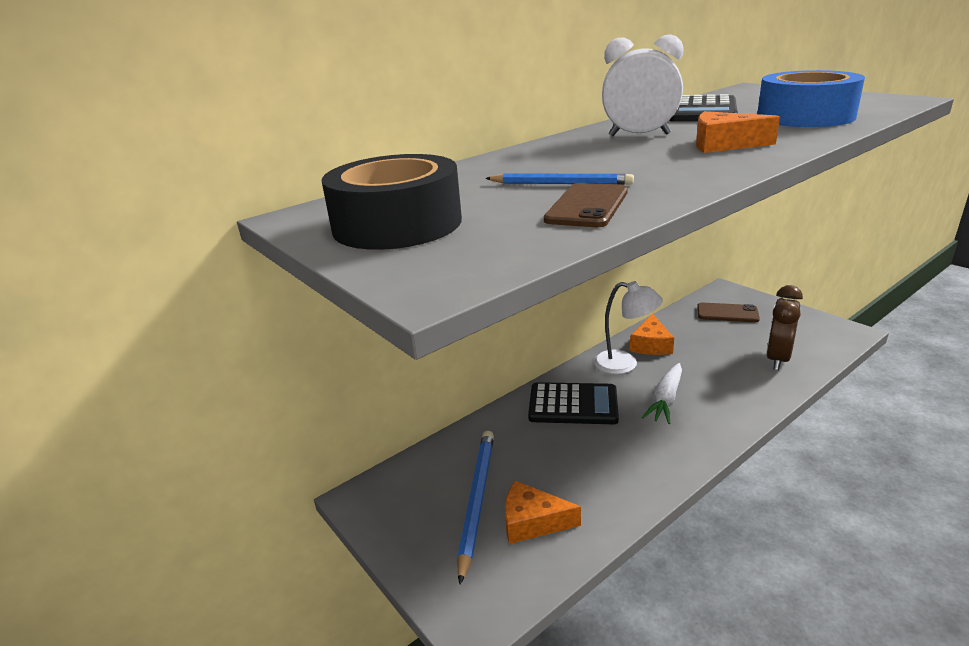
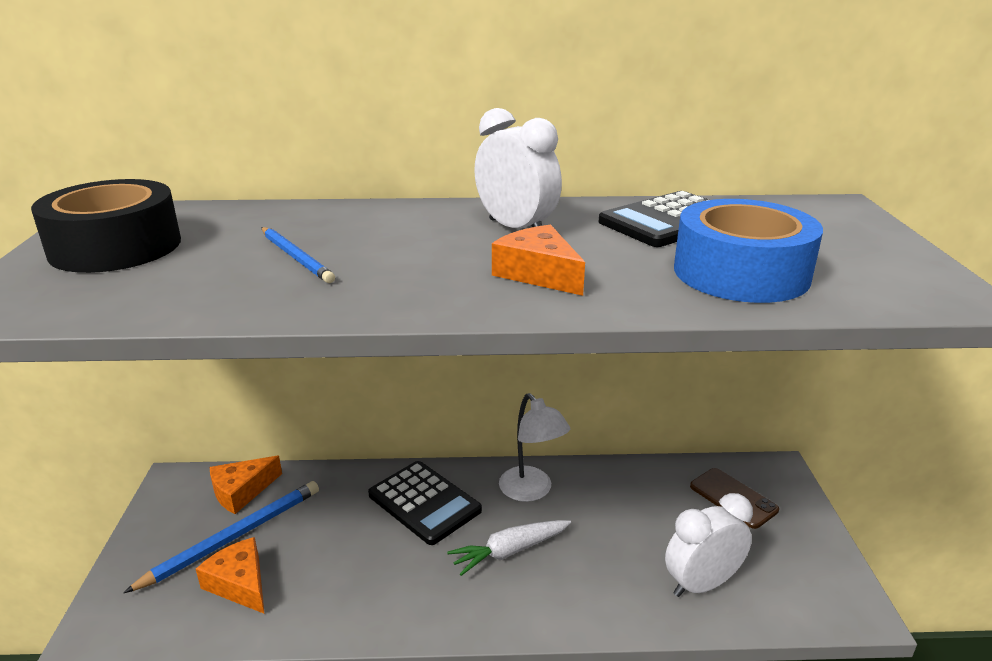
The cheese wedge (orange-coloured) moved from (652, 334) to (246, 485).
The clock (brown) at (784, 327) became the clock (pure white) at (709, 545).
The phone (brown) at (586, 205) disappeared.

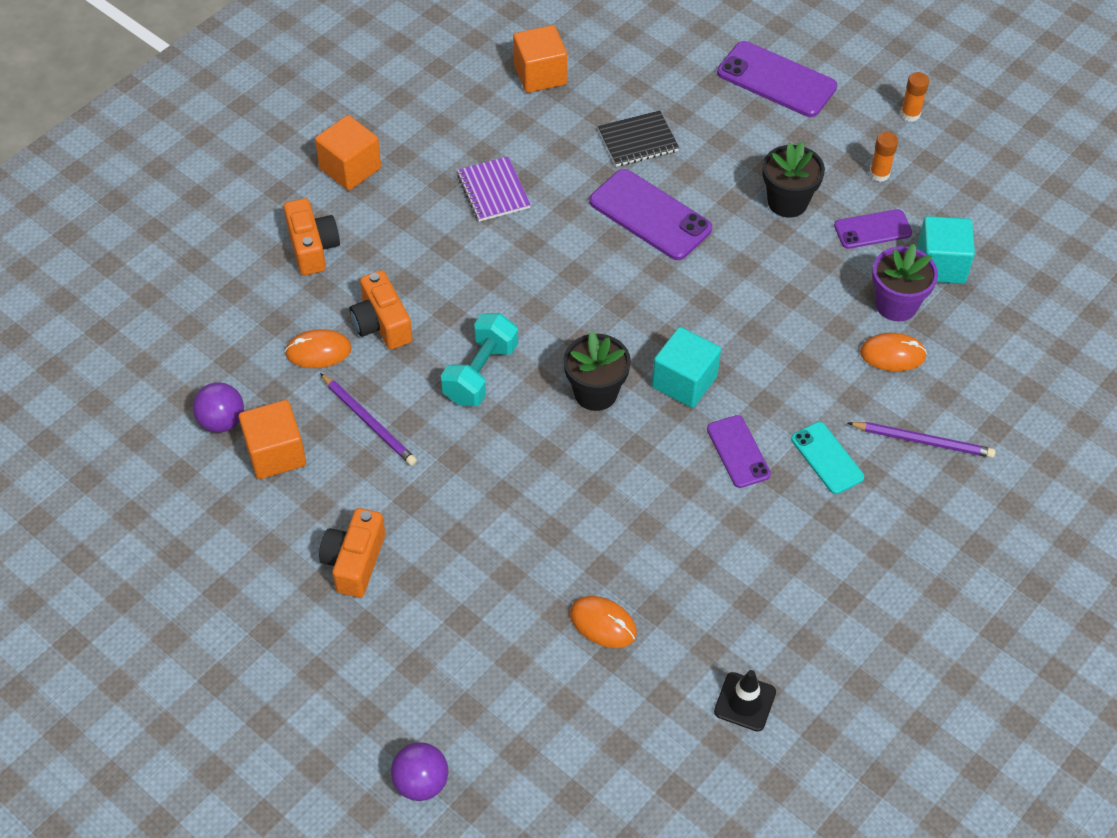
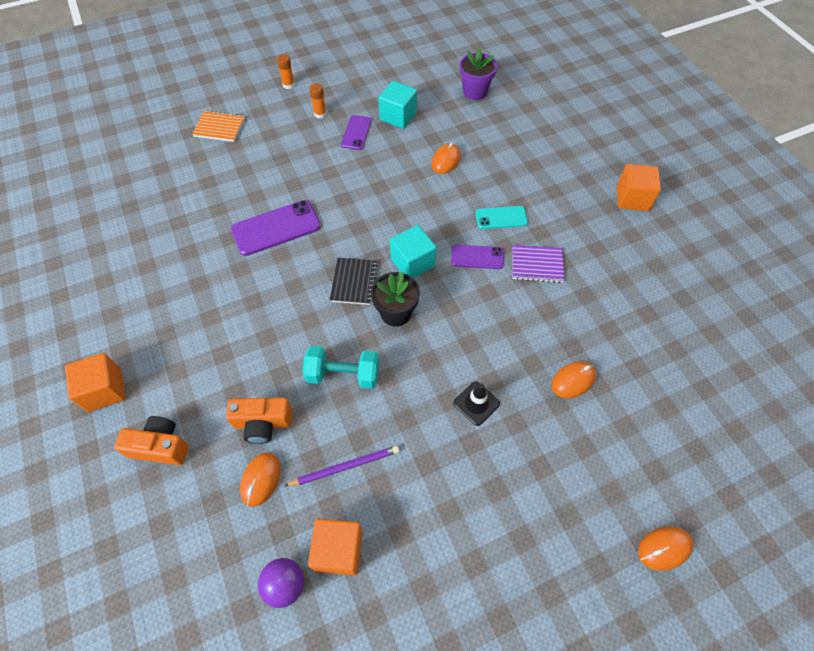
The phone (violet) at (777, 79) was replaced by the exercise book (orange-coloured) at (218, 126).
The free weight (aqua) at (479, 360) turned 45 degrees counterclockwise.
The exercise book (black) moved from (638, 139) to (354, 281).
The road cone (black) moved from (745, 700) to (476, 403).
The potted plant (violet) moved from (905, 283) to (478, 74).
The exercise book (violet) moved from (494, 189) to (538, 264).
The solid cube (orange-coloured) moved from (540, 59) to (638, 187).
The play ball (violet) at (419, 771) was replaced by the mouse (orange-coloured) at (665, 548).
The photo camera (orange-coloured) at (352, 553) disappeared.
The potted plant (black) at (793, 180) disappeared.
The pencil (violet) at (921, 440) disappeared.

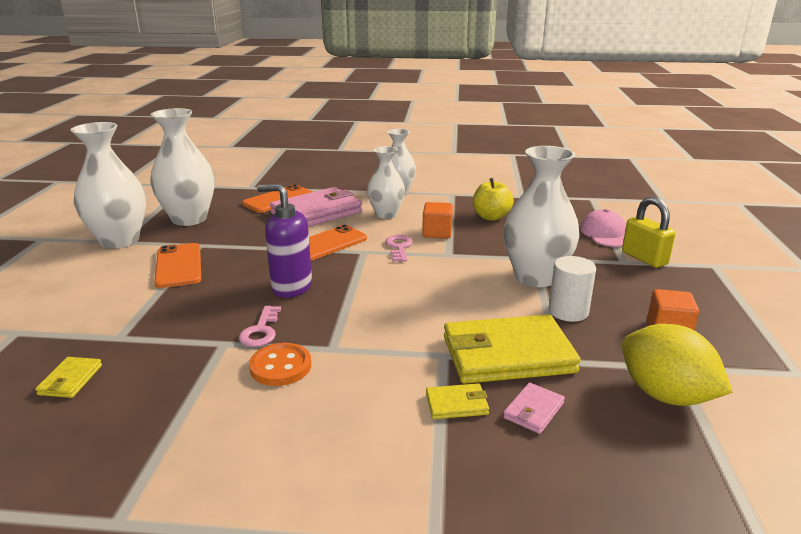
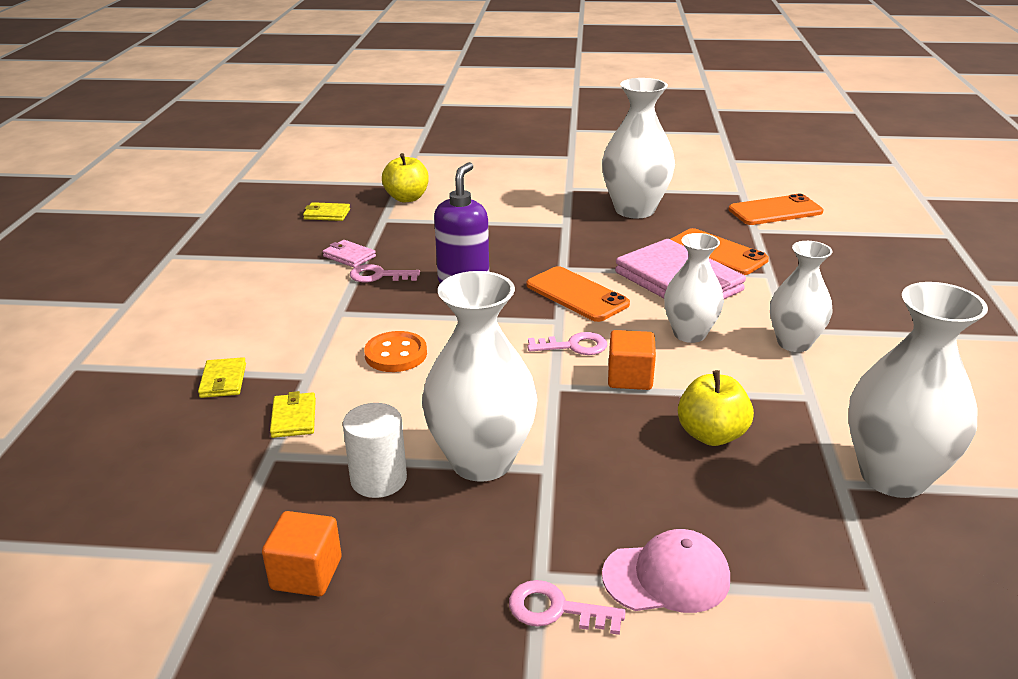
The card wallet (yellow) at (512, 349) changed to 0.43 times the size.
The card wallet (rose-pink) moved from (534, 408) to (349, 254).
The sewing button (orange-coloured) moved from (280, 364) to (395, 351).
The apple fruit (yellow) at (405, 177) appeared.
The padlock (yellow) at (649, 232) was replaced by the latchkey (rose-pink) at (567, 607).
The phone (orange-coloured) moved from (177, 265) to (776, 209).
The vase (pure white) moved from (108, 185) to (918, 390).
The toy lemon (yellow) at (677, 365) disappeared.

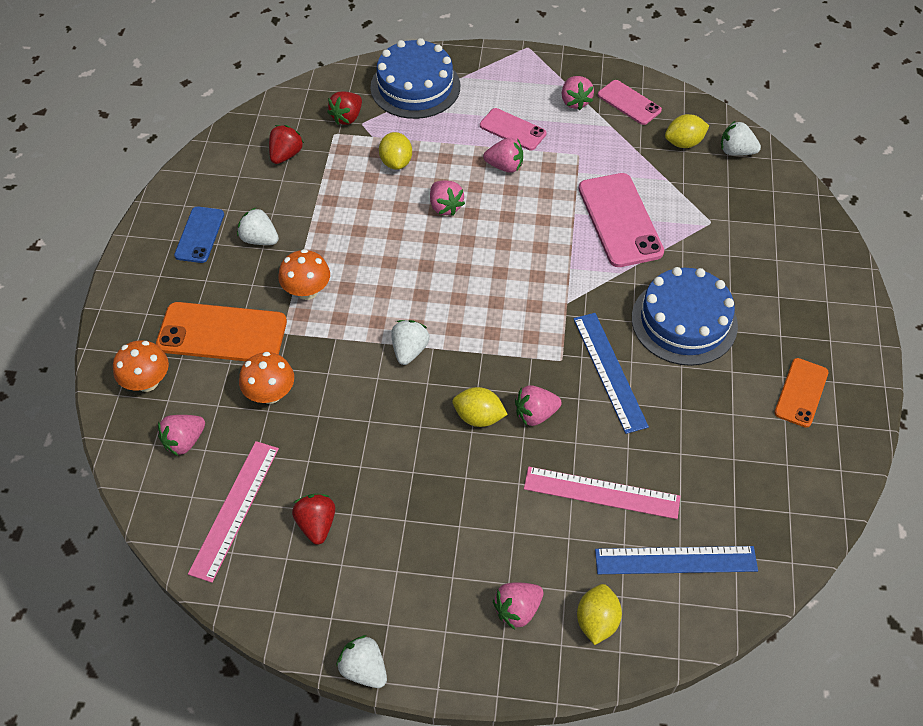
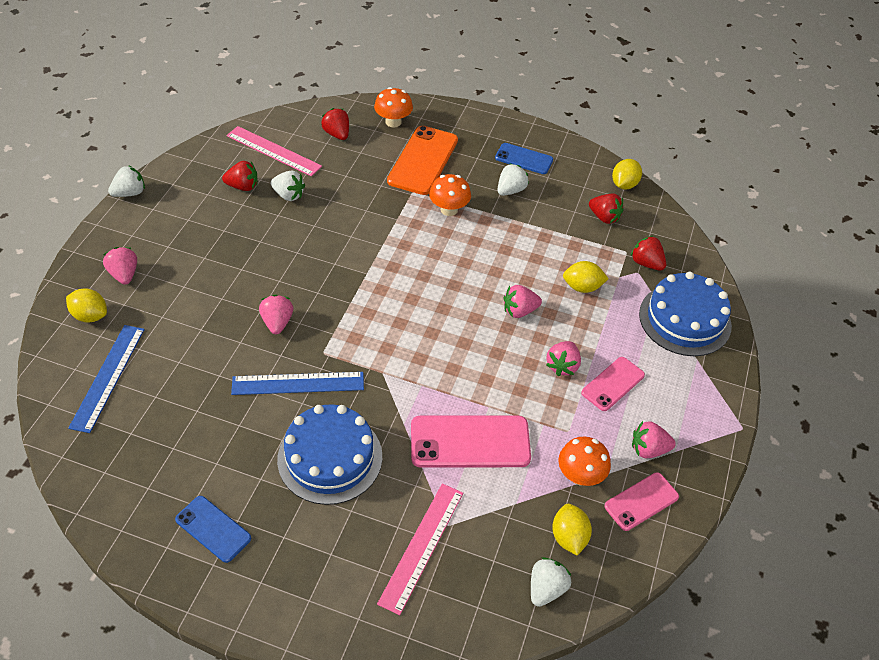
The phone (orange-coloured) at (801, 393) became the phone (cobalt) at (213, 529).
The strawberry (pure white) moved from (410, 342) to (288, 185).
The strawberry (rose-pink) at (181, 435) became the strawberry (red) at (335, 124).
The measuring stick (rose-pink) moved from (602, 493) to (420, 549).
The mushroom (orange-coloured) moved from (266, 378) to (584, 461).
The toy lemon (yellow) moved from (480, 407) to (627, 174).

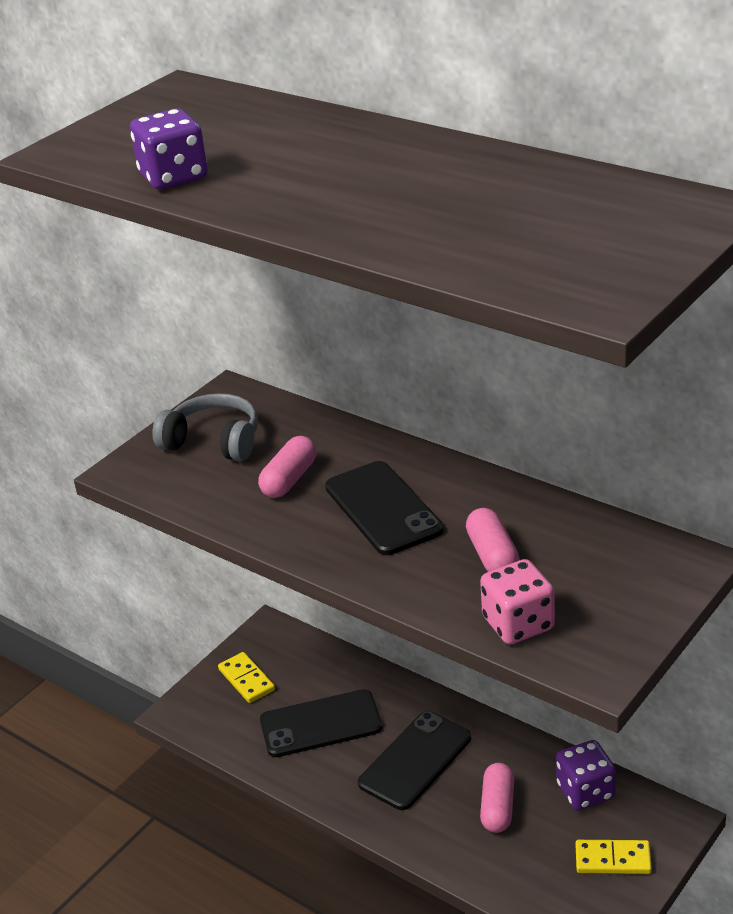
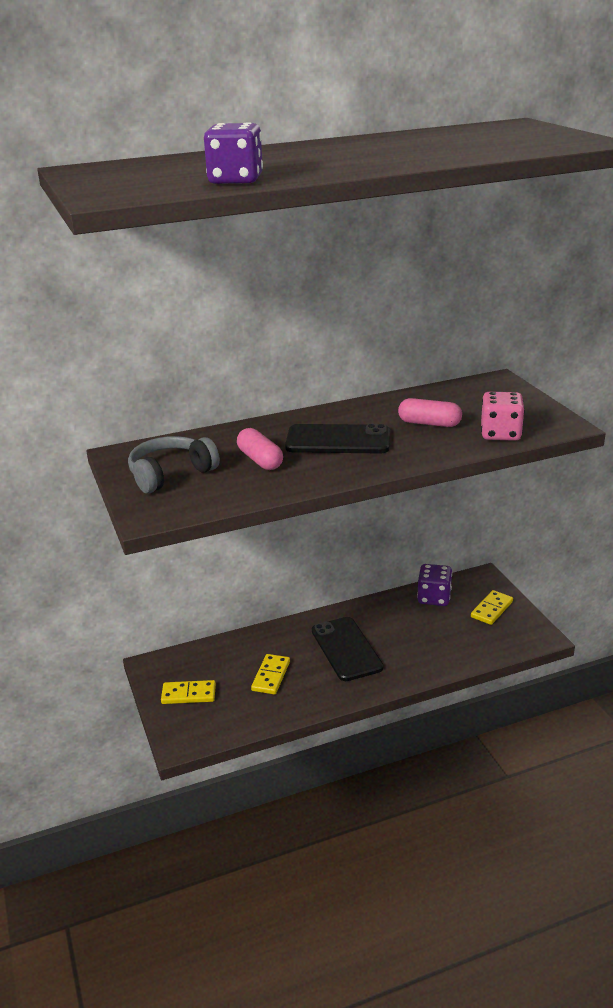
The phone (black) at (321, 723) was replaced by the domino piece (yellow) at (270, 674).
The pill shape (rose-pink) at (497, 798) disappeared.

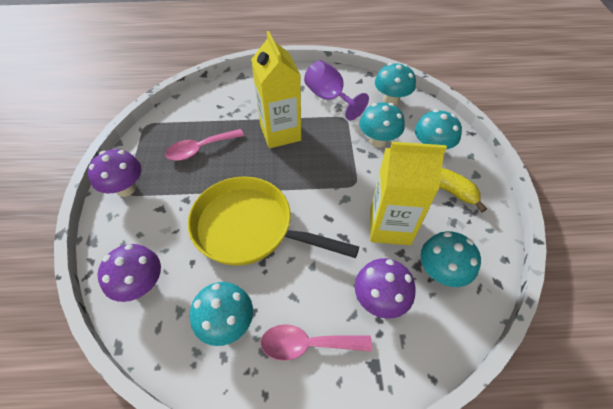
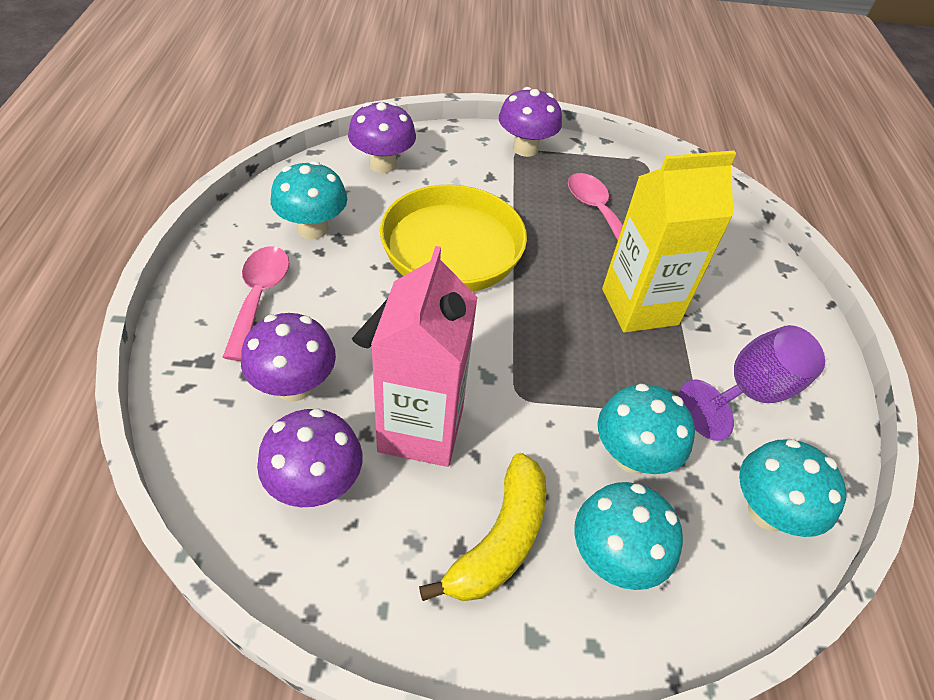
The mushroom (aqua) at (451, 259) became the mushroom (violet) at (310, 457).
The carton (yellow) at (408, 193) became the carton (rose-pink) at (424, 356).

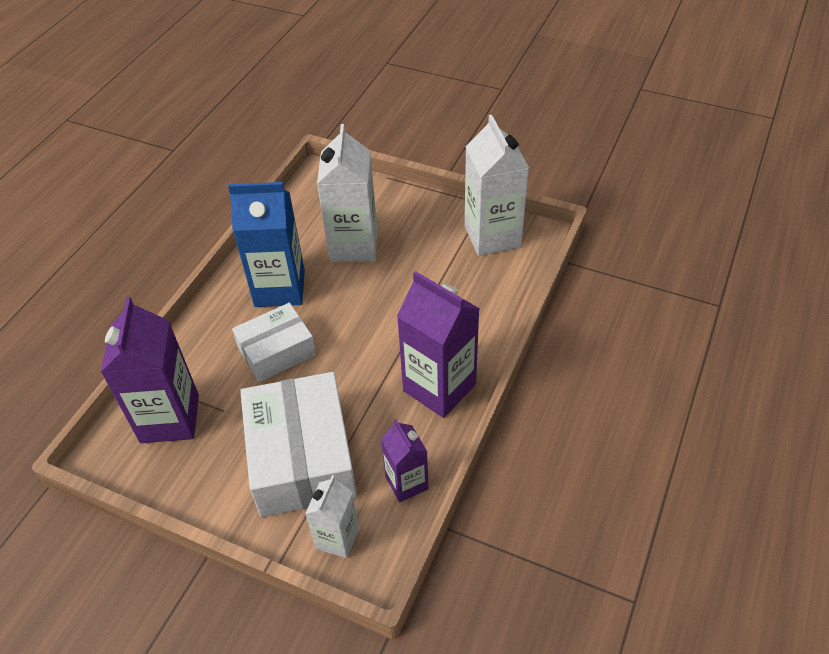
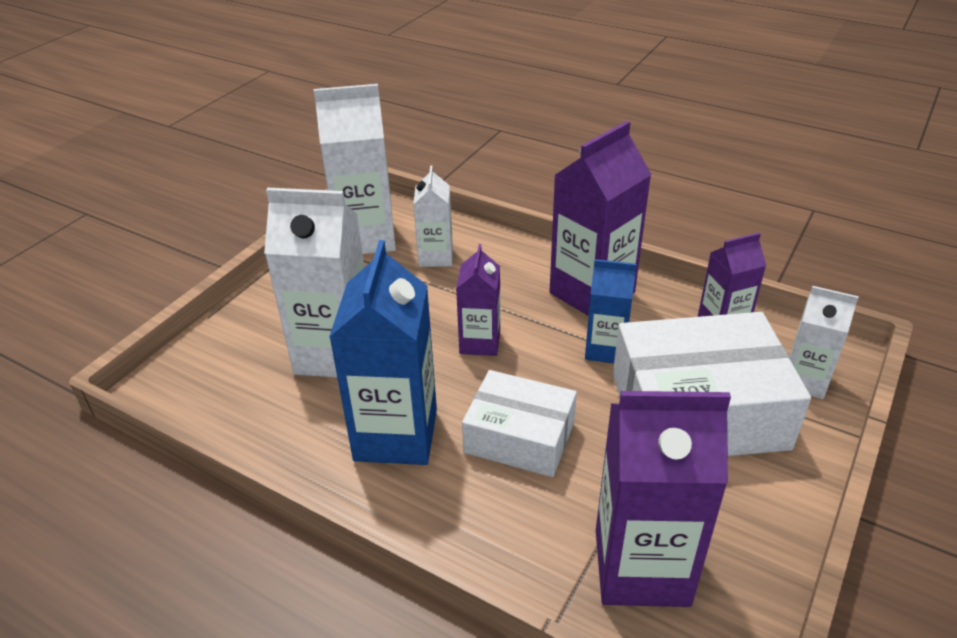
The carton (pure white) at (433, 216) appeared.
The carton (violet) at (478, 300) appeared.
The package (pure white) at (274, 342) turned 45 degrees counterclockwise.
The carton (cobalt) at (610, 311) appeared.

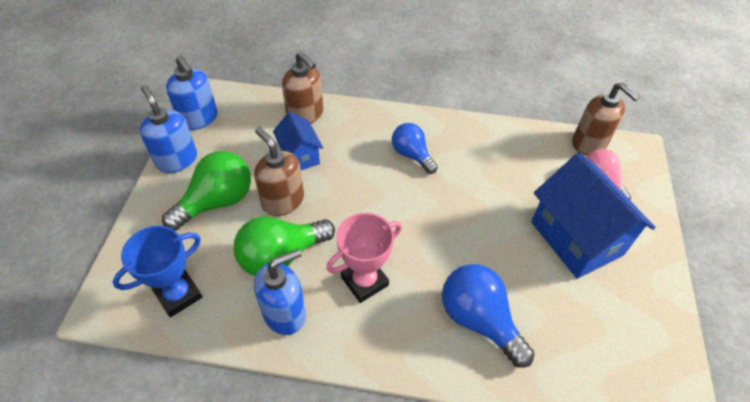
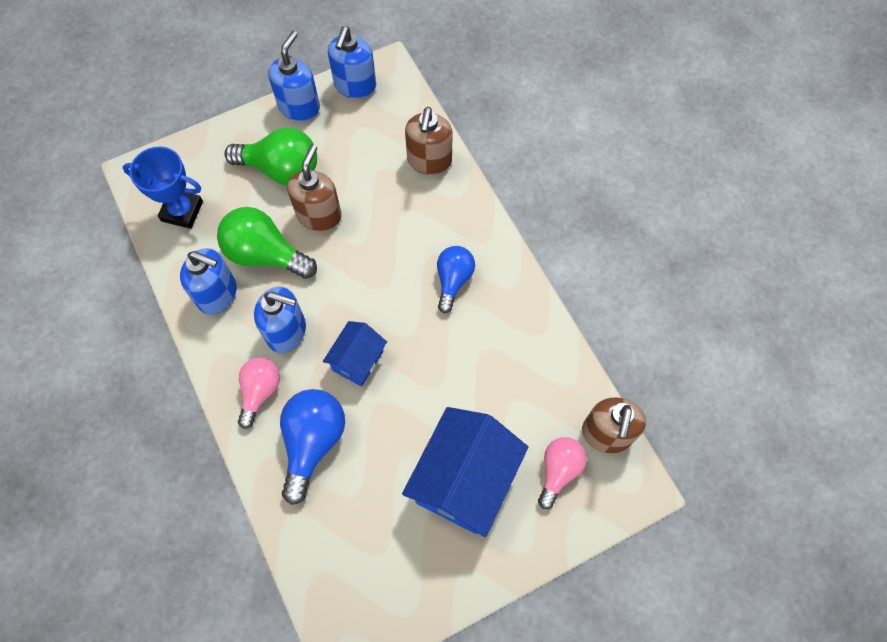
The bulb (rose-pink) at (259, 393) appeared.
The trophy (rose-pink) at (364, 258) was replaced by the pump bottle (cobalt) at (280, 320).
The house (cobalt) moved from (298, 141) to (355, 354).

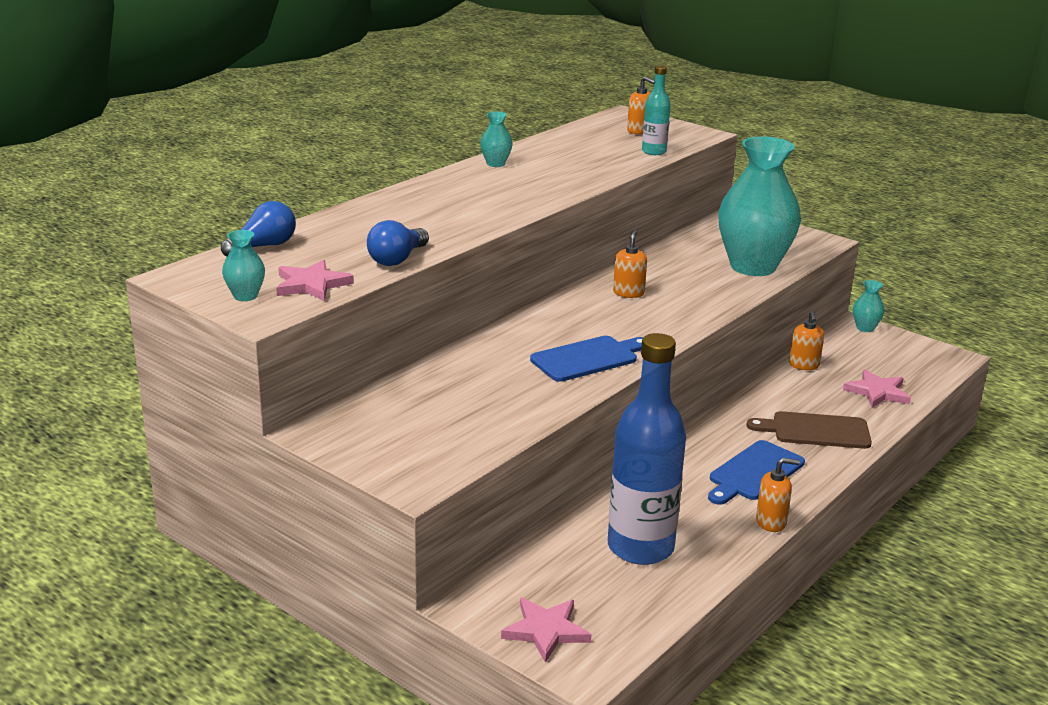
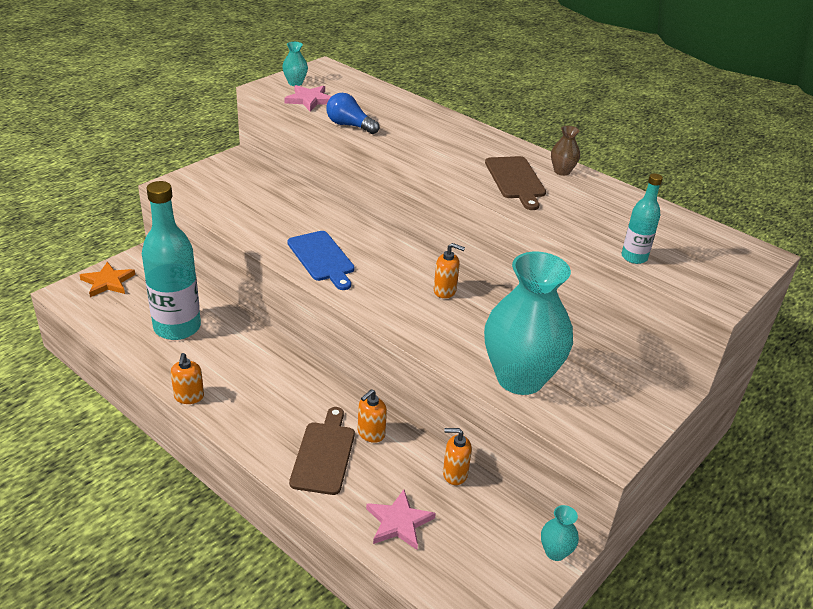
The star (rose-pink) at (546, 630) became the star (orange-coloured) at (107, 279).
The bottle (cobalt) at (647, 449) became the bottle (aqua) at (171, 260).
The pump bottle (orange-coloured) moved from (641, 105) to (372, 416).
The cutting board (brown) at (515, 183) appeared.
The vase (aqua) at (496, 139) became the vase (brown) at (565, 151).
The bulb (cobalt) at (258, 228) disappeared.
The cutting board (cobalt) at (756, 472) disappeared.

